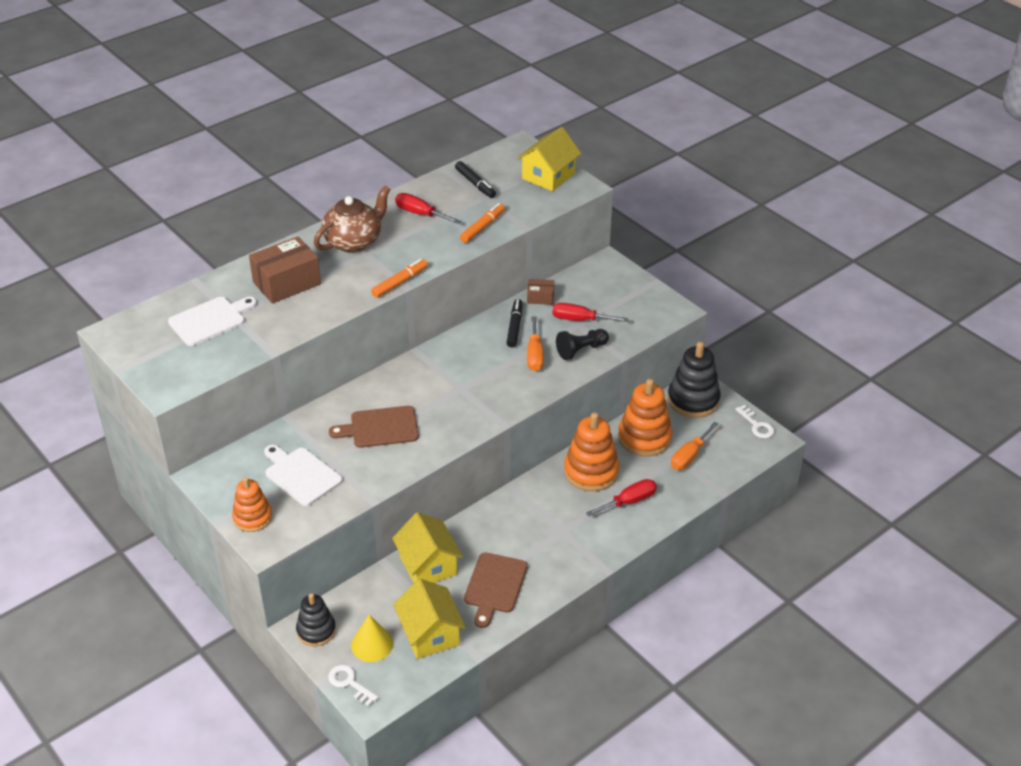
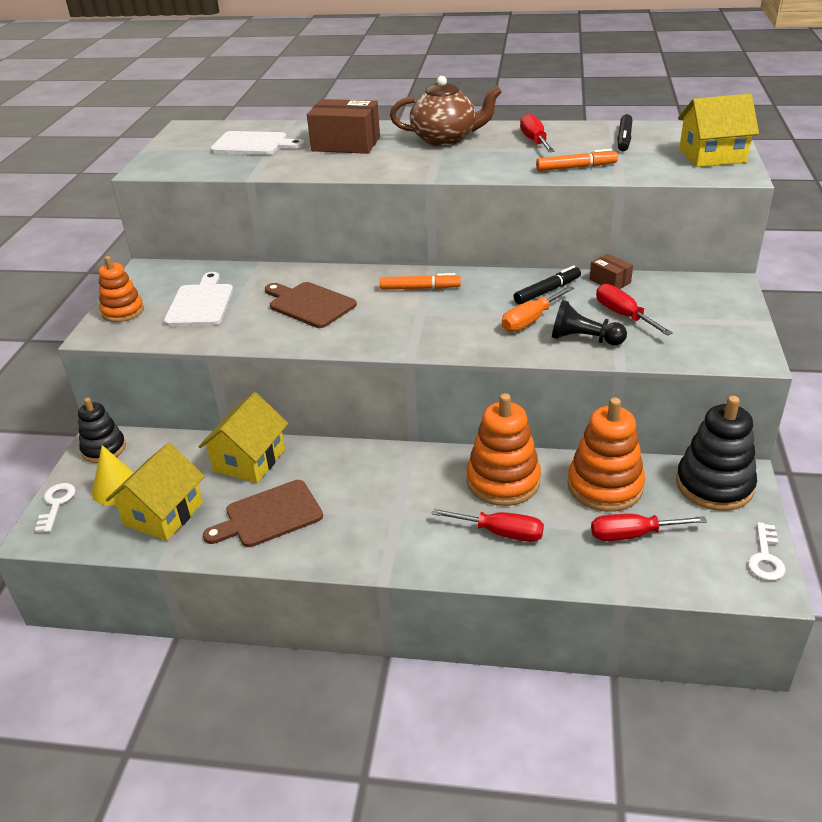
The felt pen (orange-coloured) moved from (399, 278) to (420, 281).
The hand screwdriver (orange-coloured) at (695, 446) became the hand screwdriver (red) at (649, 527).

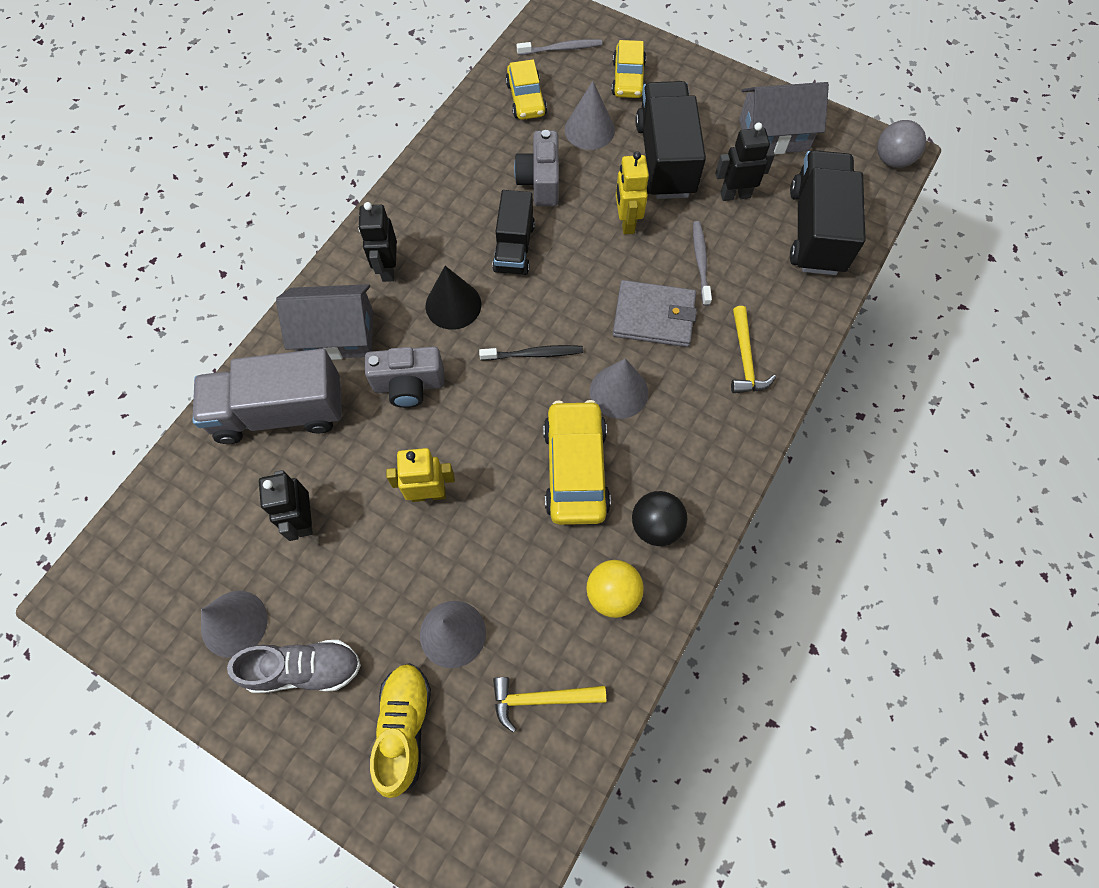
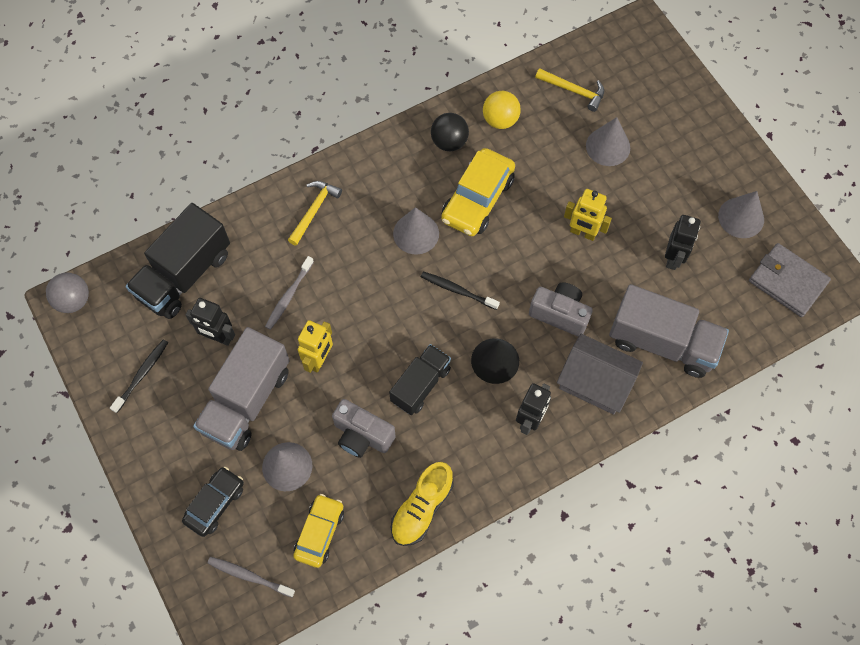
The house (gray) at (784, 118) was replaced by the dental brush (black) at (139, 376).
The toy car (yellow) at (628, 69) became the toy car (black) at (213, 502).
The lorry (black) at (670, 140) became the lorry (gray) at (241, 389).
The photo camera (gray) at (536, 168) turned 90 degrees clockwise.
The lace-up shoe (yellow) moved from (400, 730) to (422, 504).
The card wallet (gray) moved from (655, 313) to (790, 280).
The lace-up shoe (gray) at (294, 666) disappeared.

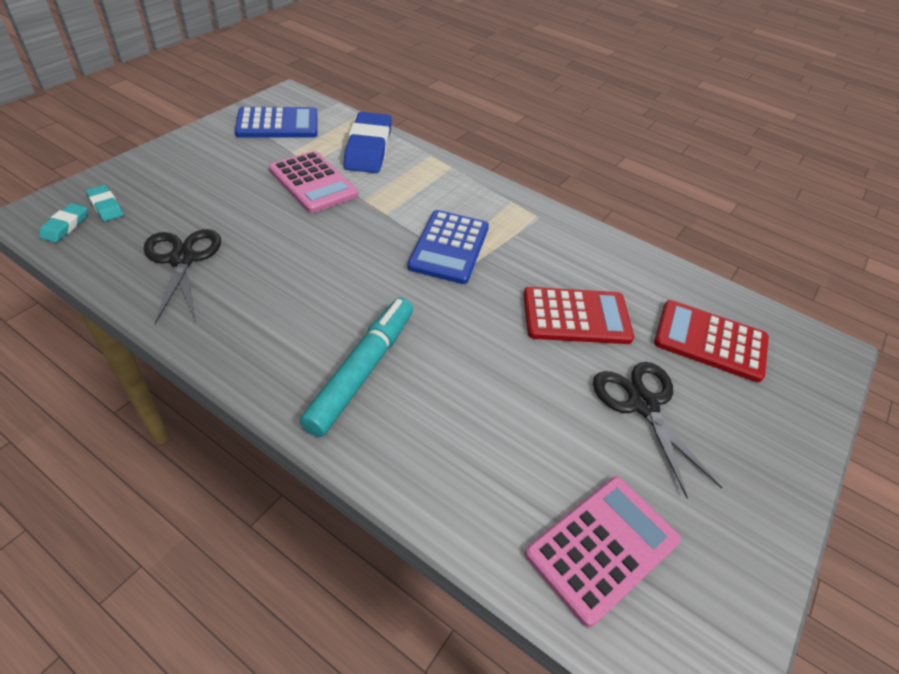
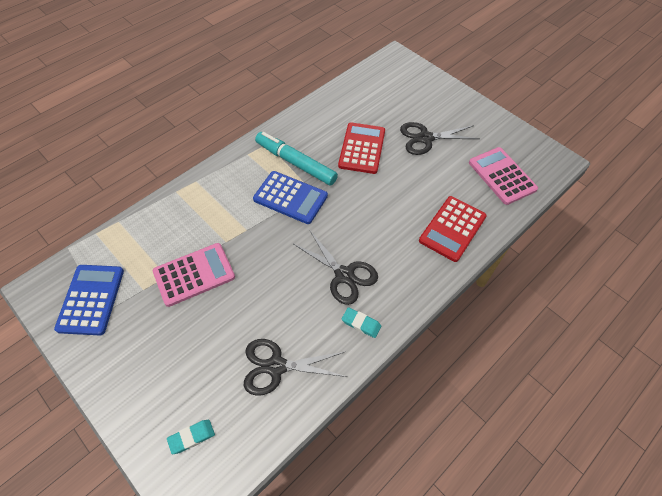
The felt pen (aqua) moved from (356, 367) to (296, 159).
The scissors (black) at (336, 268) appeared.
The eraser (aqua) moved from (63, 223) to (361, 322).
The adding machine (red) moved from (711, 341) to (453, 229).
The eraser (cobalt) at (368, 142) disappeared.

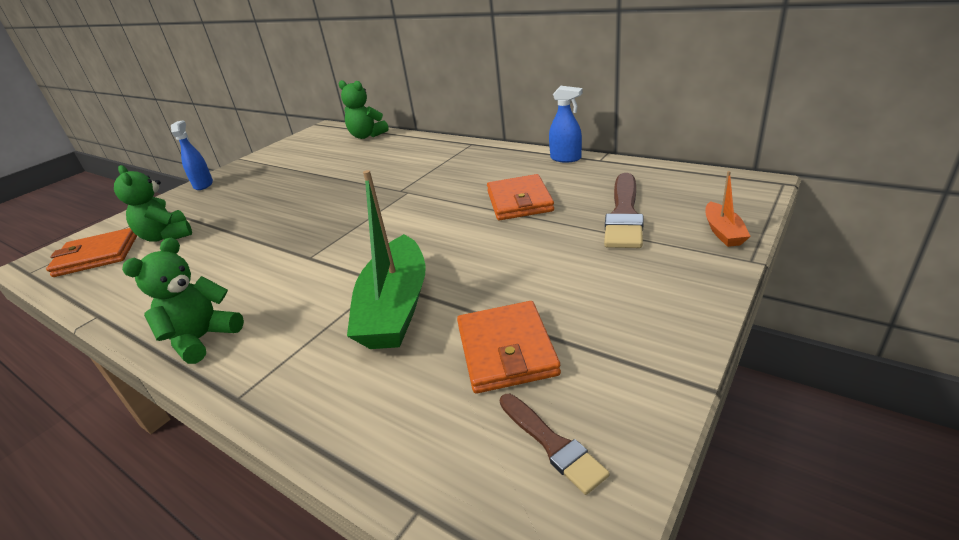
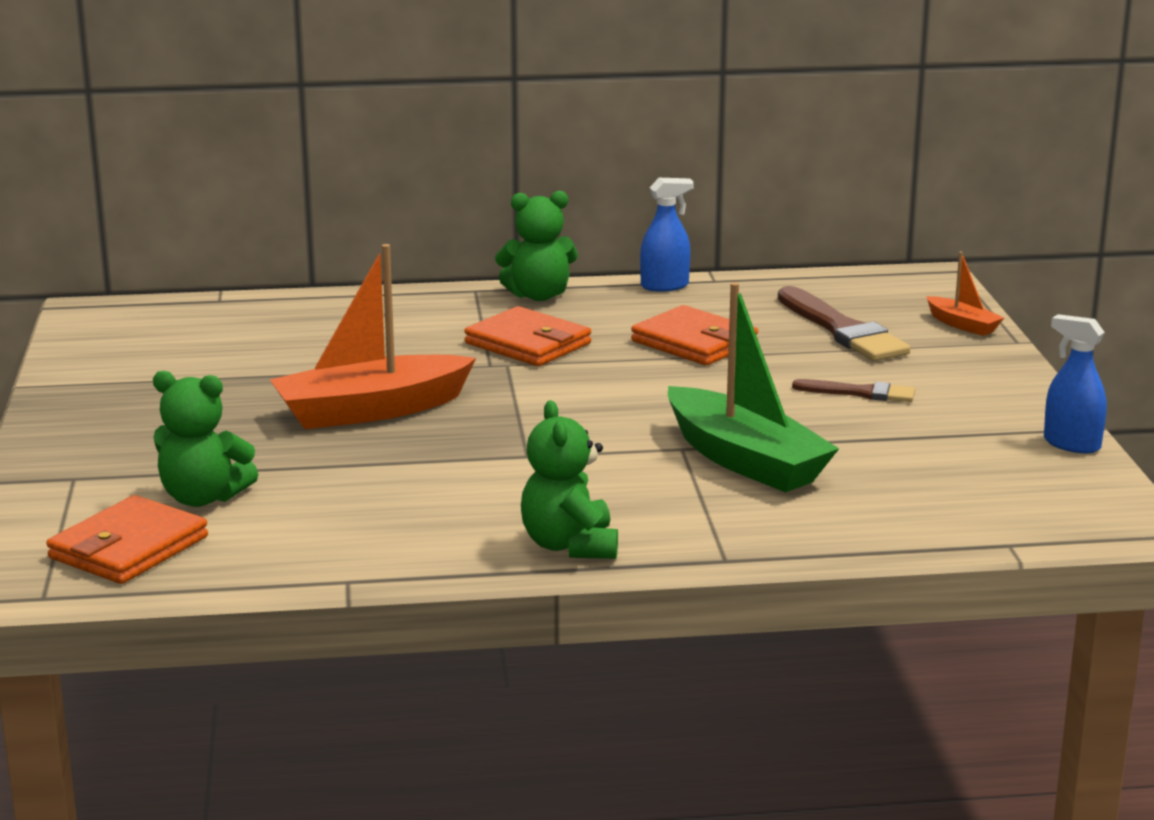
The boat (orange-coloured) at (372, 336) appeared.
The card wallet (orange-coloured) moved from (509, 347) to (527, 336).
The teddy bear (green) moved from (364, 109) to (536, 246).
The brush (brown) moved from (555, 444) to (853, 390).
The spray bottle (cobalt) moved from (192, 155) to (1075, 383).

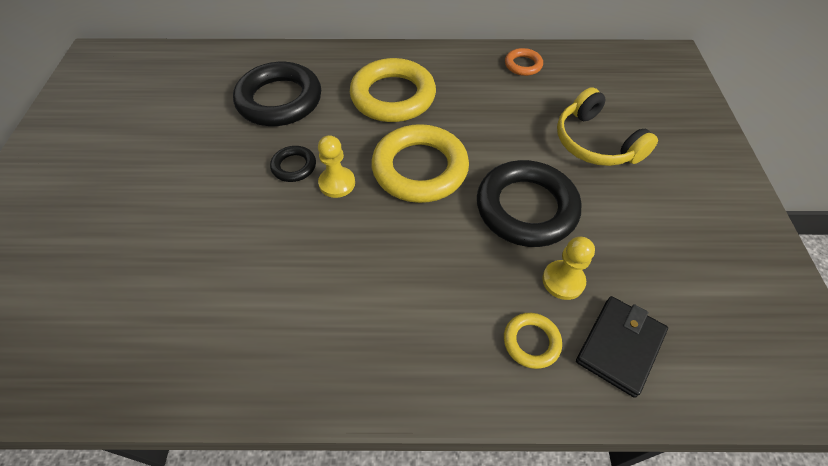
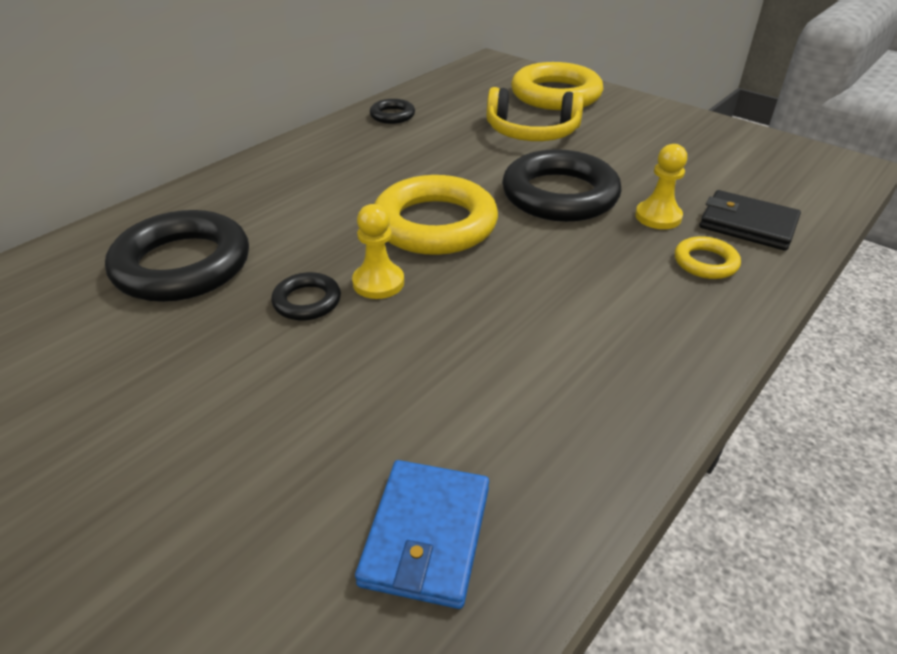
The card wallet (cobalt) at (422, 534) appeared.
The hoop (orange-coloured) at (524, 62) became the hoop (black) at (392, 111).
The hoop (yellow) moved from (393, 90) to (557, 86).
The card wallet (black) at (622, 347) turned 45 degrees counterclockwise.

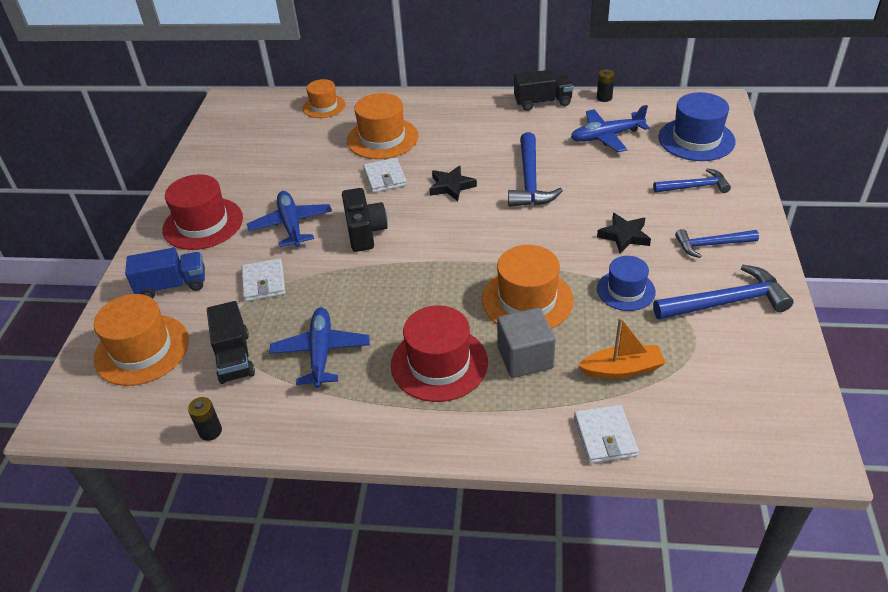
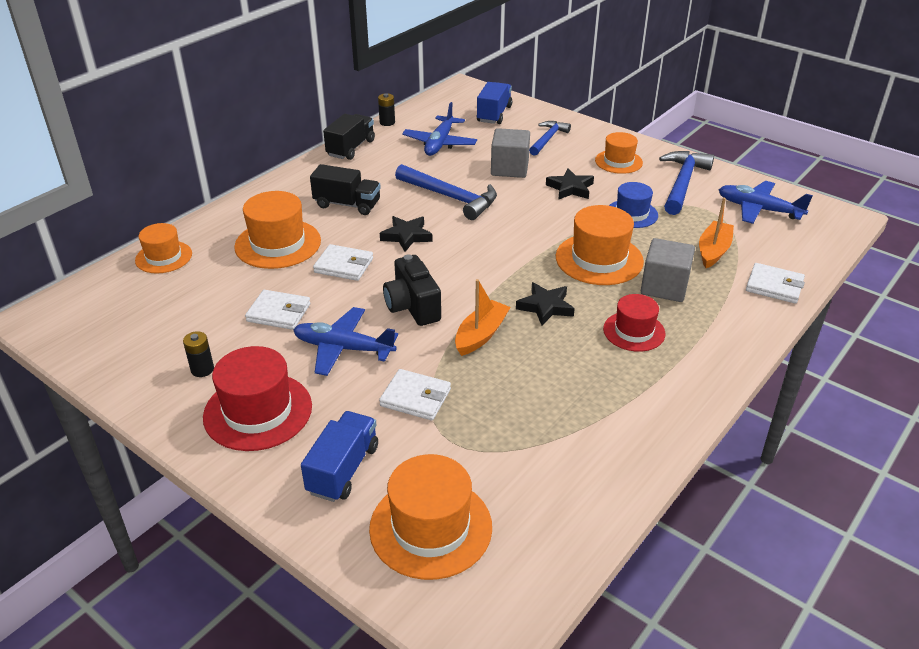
The power cell (black) moved from (205, 419) to (198, 354).
The card wallet (pure white) at (278, 310) appeared.
The lorry (black) moved from (231, 342) to (345, 189).
The photo camera (black) at (365, 220) turned 135 degrees counterclockwise.
The boat (orange-coloured) at (483, 317) appeared.
The hat (cobalt) at (697, 126) was replaced by the lorry (cobalt) at (494, 103).
The solid cube (gray) at (510, 153) appeared.
The star (black) at (545, 304) appeared.
The claw hammer (cobalt) at (717, 243) was replaced by the hat (orange-coloured) at (619, 153).
The hat (red) at (439, 354) changed to 0.63 times the size.
The aeroplane (cobalt) moved from (319, 348) to (766, 202).

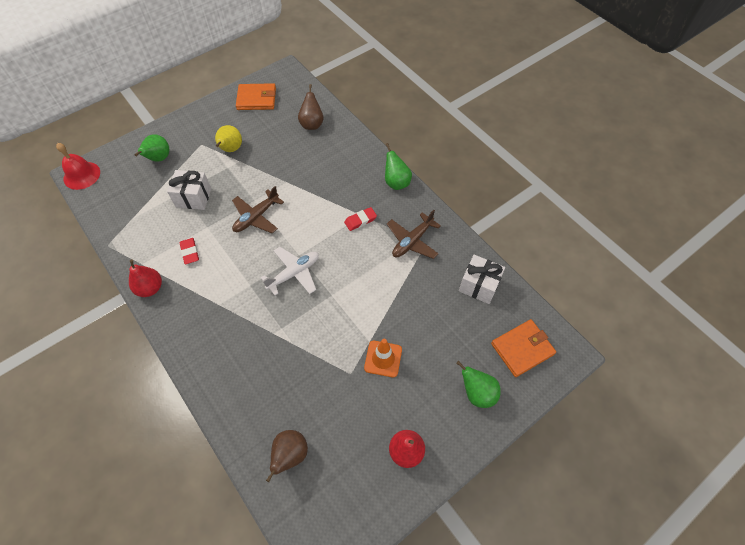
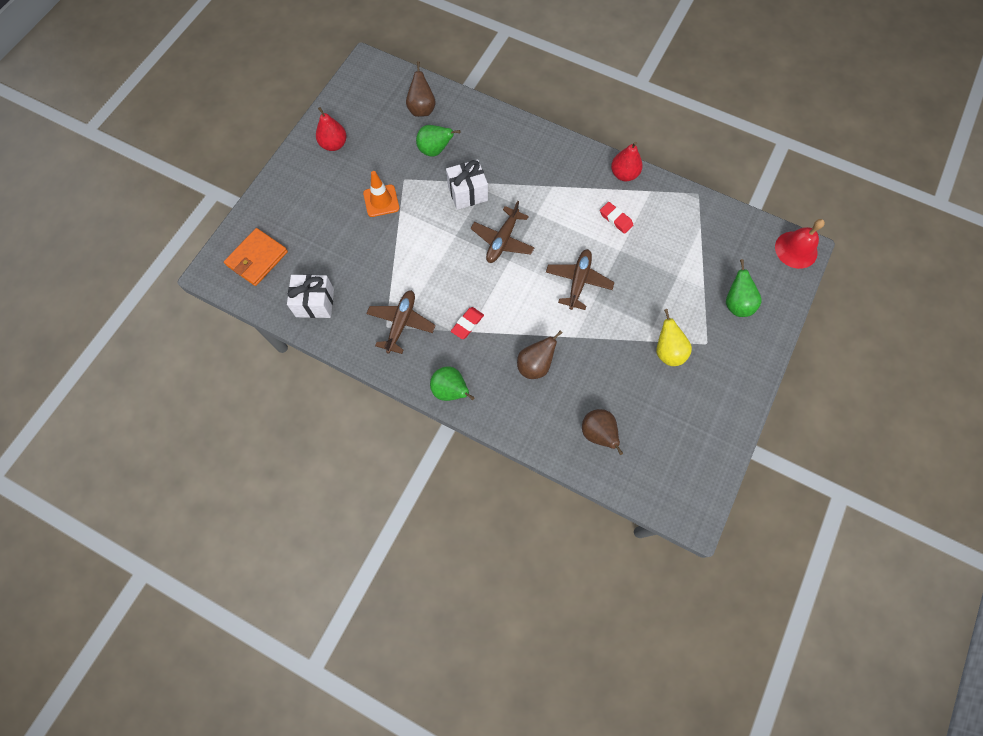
The pear fruit (green) moved from (478, 384) to (438, 141).
The gift (pure white) moved from (189, 190) to (467, 184).
The aeroplane (pure white) at (290, 271) became the aeroplane (brown) at (503, 232).
The pear fruit (brown) at (540, 354) appeared.
The card wallet (orange-coloured) at (256, 96) disappeared.

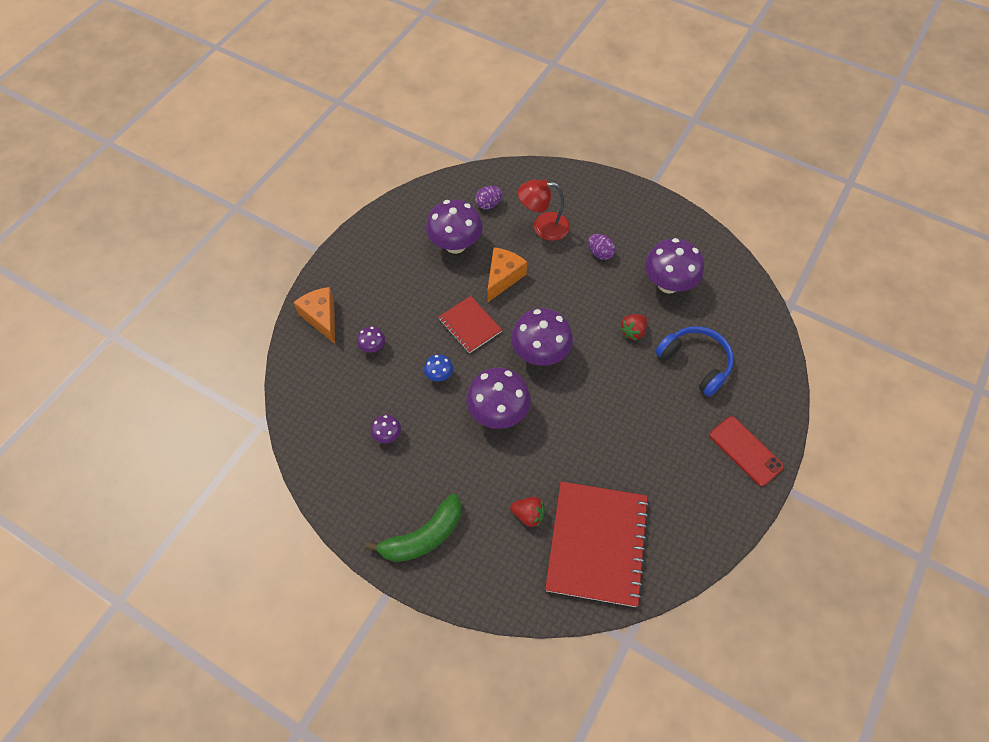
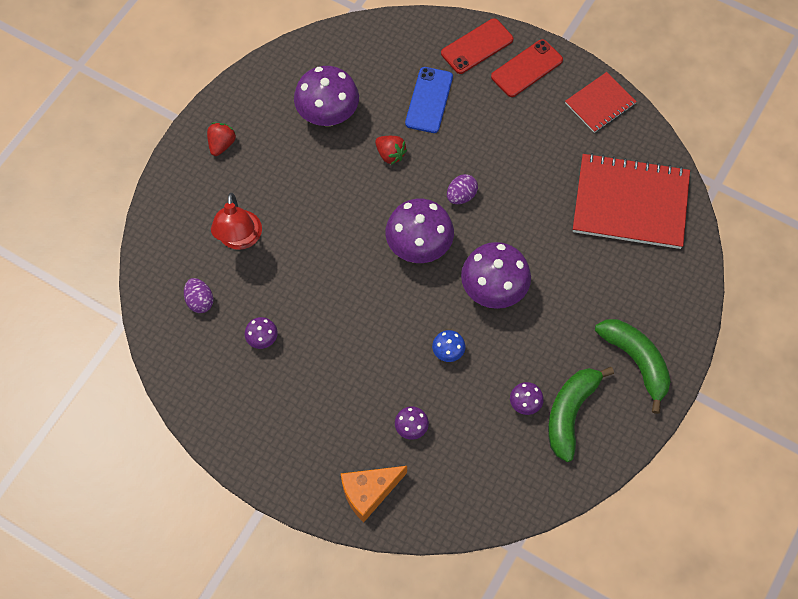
The strawberry (red) moved from (527, 512) to (221, 139).
The mushroom (violet) at (454, 226) changed to 0.47 times the size.
The headset (cobalt) at (694, 361) was replaced by the phone (cobalt) at (429, 100).
The phone (red) at (477, 46) appeared.
The egg (violet) moved from (602, 247) to (462, 189).
The banana fruit (green) at (581, 414) appeared.
The exercise book (red) moved from (470, 324) to (601, 102).
The cheese wedge (orange-coloured) at (507, 275) disappeared.

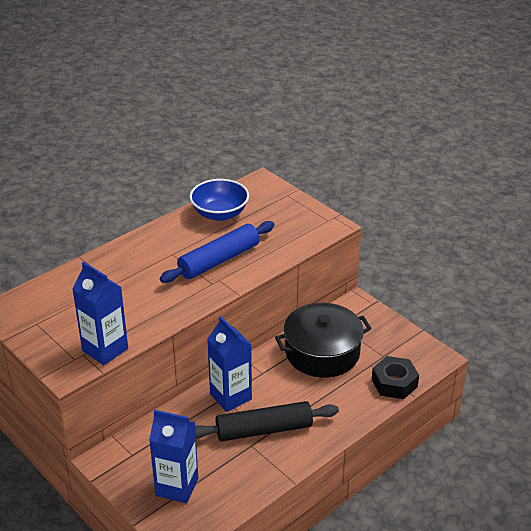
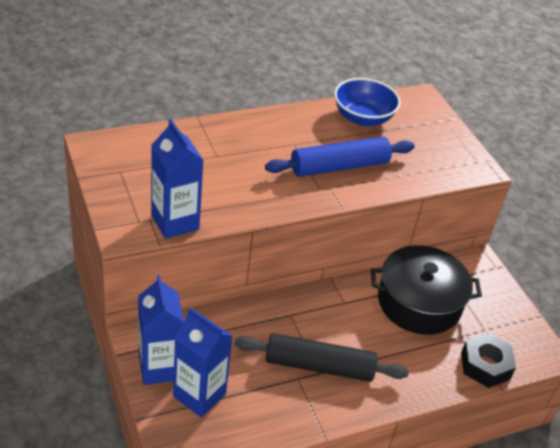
The carton (cobalt) moved from (229, 364) to (161, 330).

